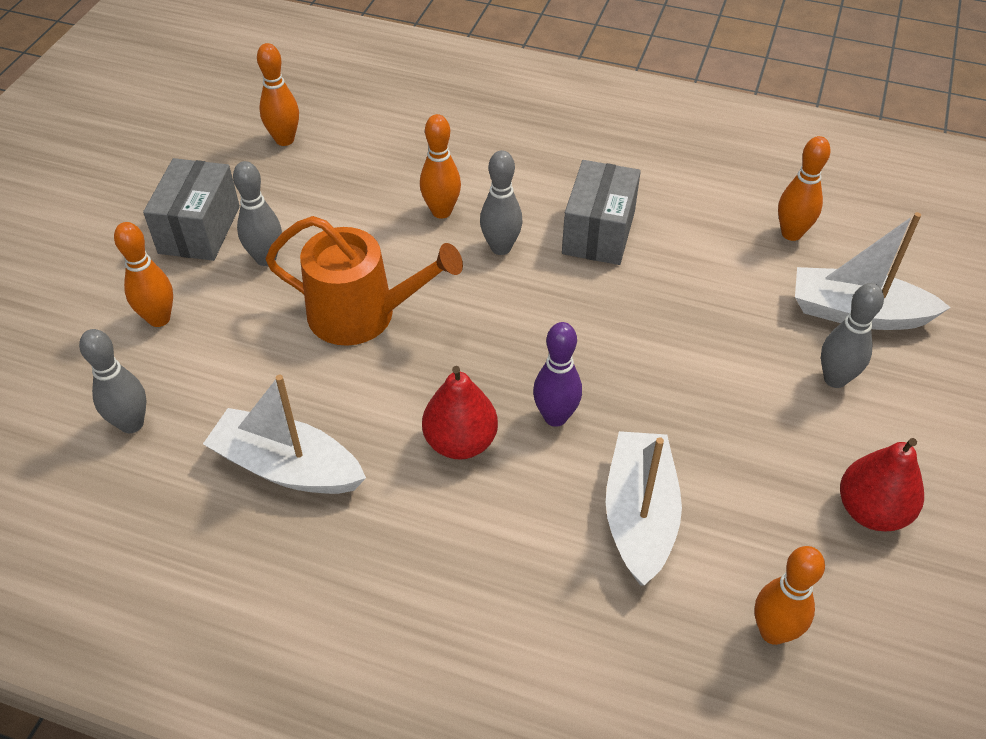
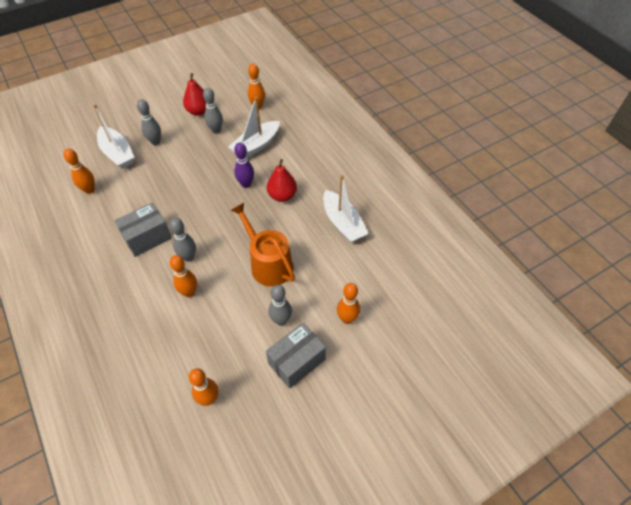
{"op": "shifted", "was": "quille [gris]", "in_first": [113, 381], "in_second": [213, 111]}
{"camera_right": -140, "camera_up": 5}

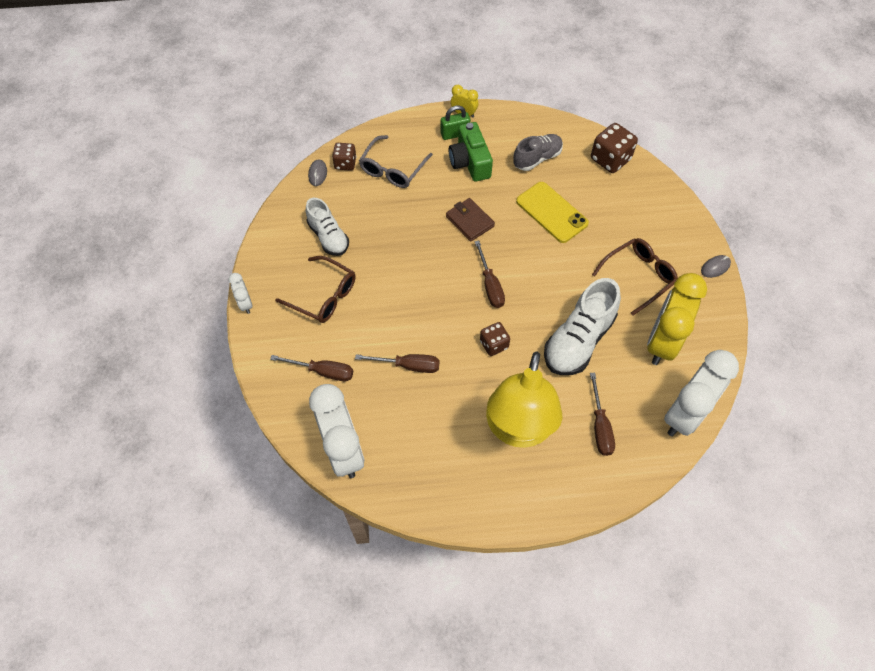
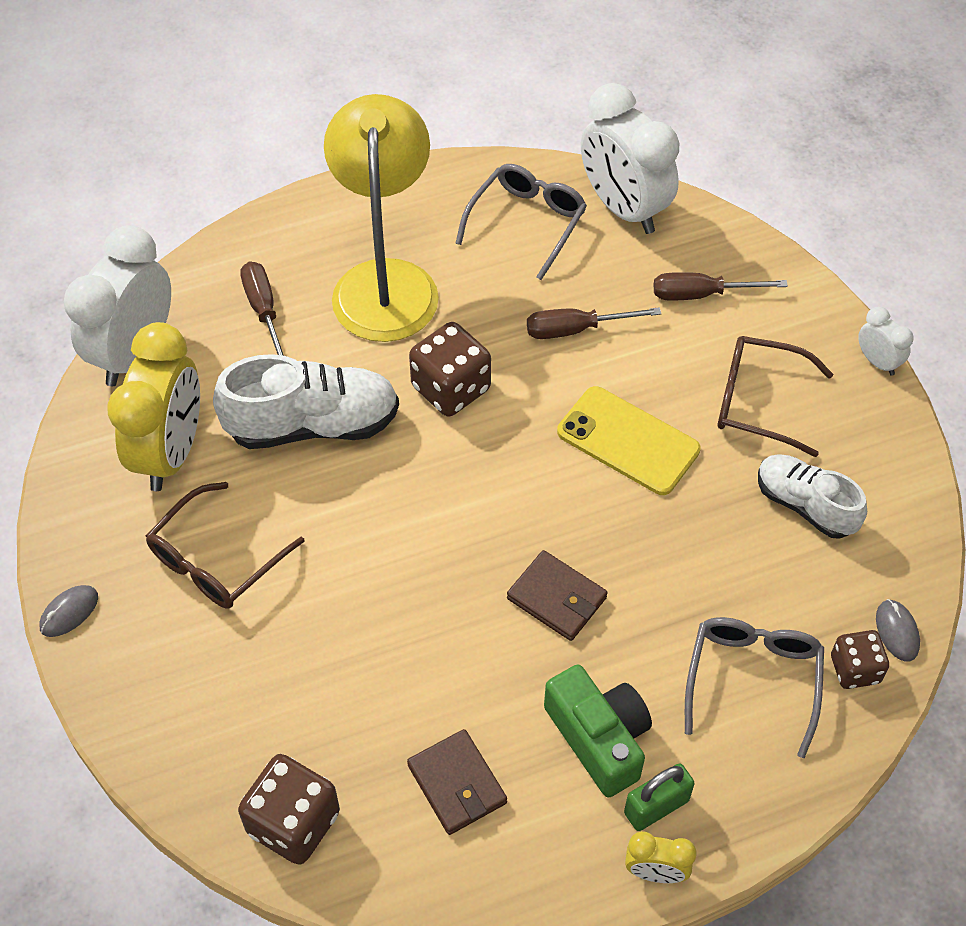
{"op": "gone", "was": "tournevis [marron]", "in_first": [490, 274]}
{"op": "scaled", "was": "dé [marron]", "in_first": [495, 339], "in_second": [450, 369], "ratio": 1.59}
{"op": "swapped", "was": "chaussure [gris]", "now": "portefeuille [marron]", "in_first": [538, 152], "in_second": [457, 782]}
{"op": "shifted", "was": "téléphone [jaune]", "in_first": [552, 212], "in_second": [629, 440]}
{"op": "rotated", "was": "chaussure [blanc]", "in_first": [582, 326], "in_second": [306, 401], "clockwise": 60}
{"op": "new", "now": "lunettes [gris]", "in_second": [521, 222]}
{"camera_right": 165, "camera_up": -5}

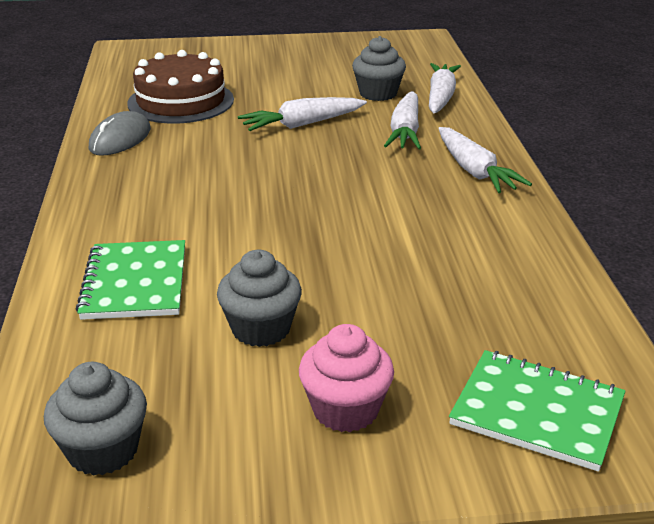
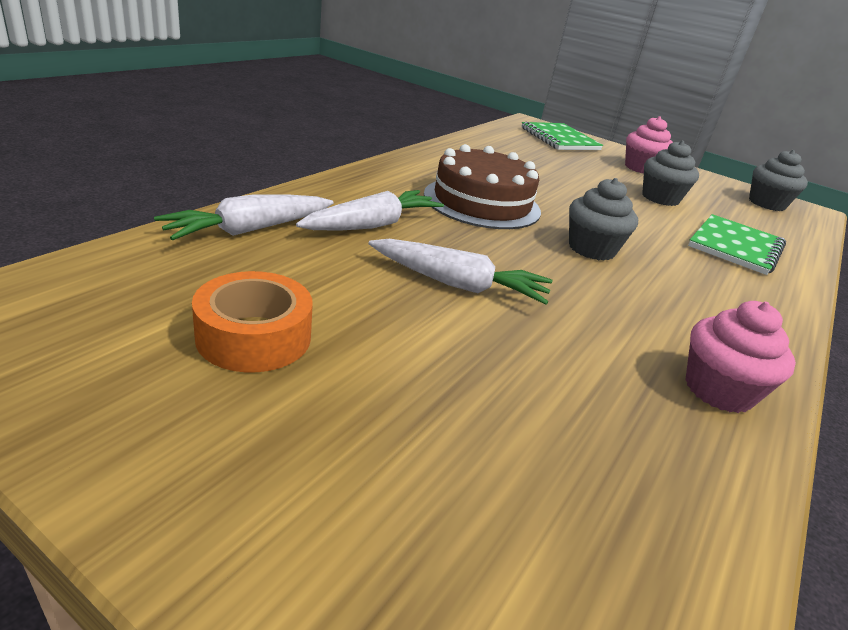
{"op": "swapped", "was": "souris [gris]", "now": "muffin [rose]", "in_first": [120, 133], "in_second": [740, 357]}
{"op": "shifted", "was": "gâteau [marron]", "in_first": [180, 86], "in_second": [482, 186]}
{"op": "shifted", "was": "muffin [gris]", "in_first": [379, 68], "in_second": [603, 219]}
{"op": "gone", "was": "carotte [blanc]", "in_first": [485, 160]}
{"op": "new", "now": "ruban adhésif [orange]", "in_second": [252, 321]}
{"camera_right": -145, "camera_up": 0}

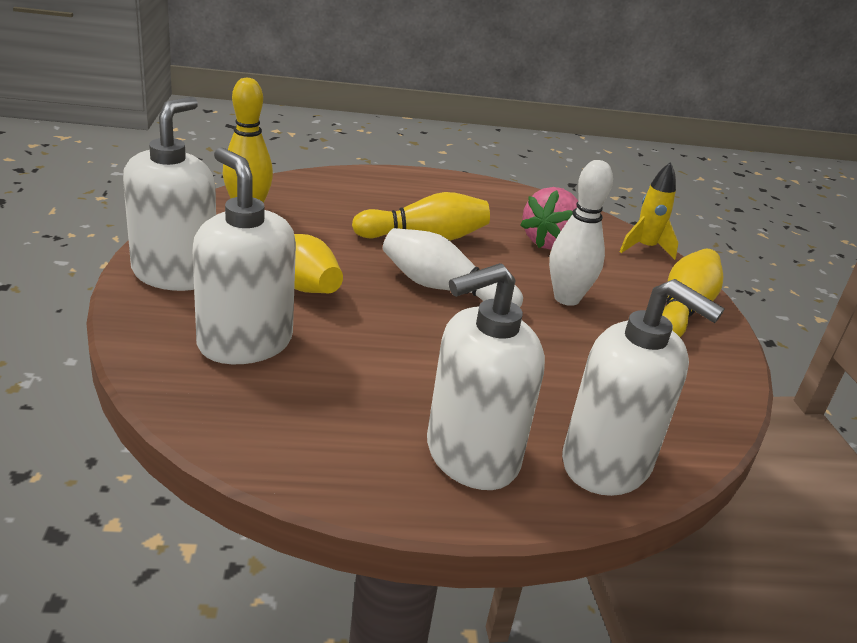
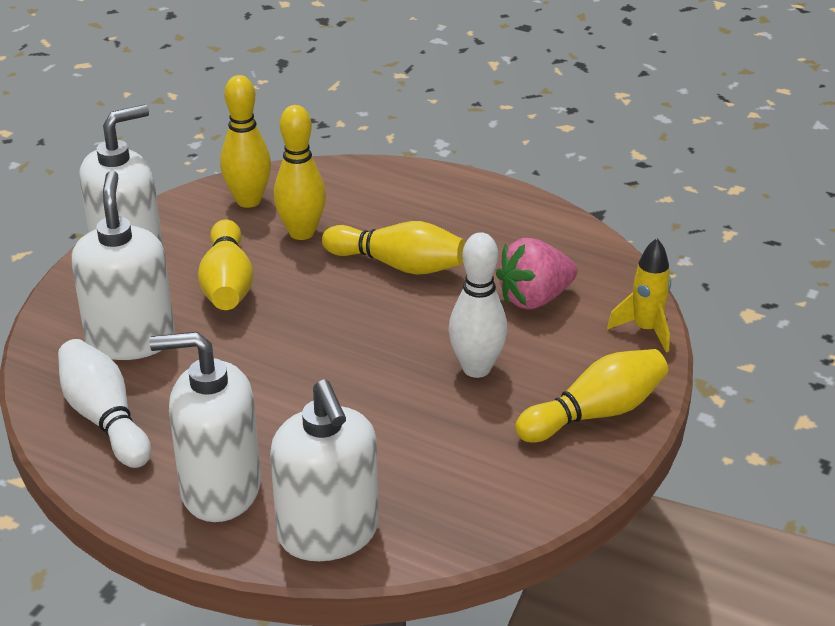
{"op": "shifted", "was": "quille [blanc]", "in_first": [453, 267], "in_second": [104, 403]}
{"op": "new", "now": "quille [jaune]", "in_second": [300, 172]}
{"camera_right": 35, "camera_up": 5}

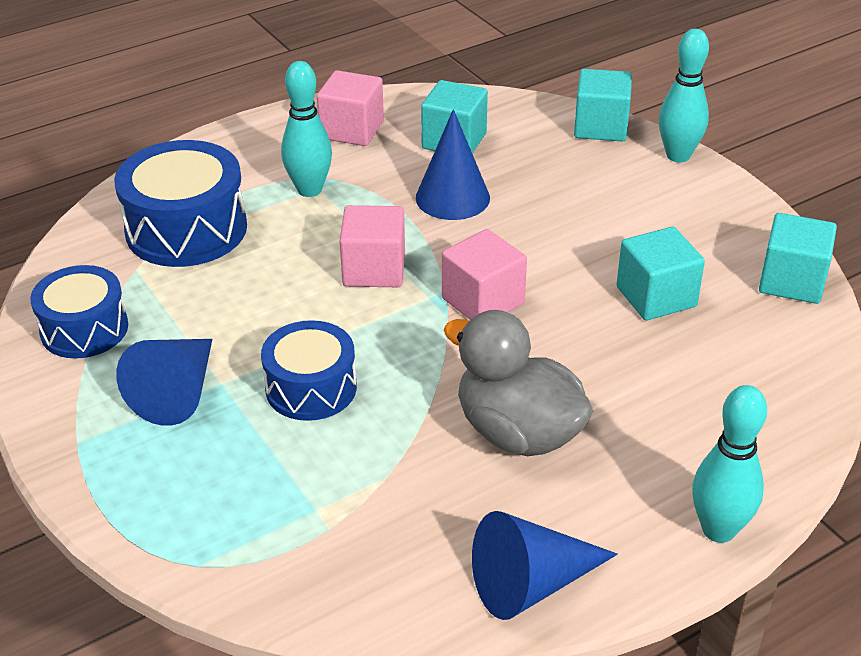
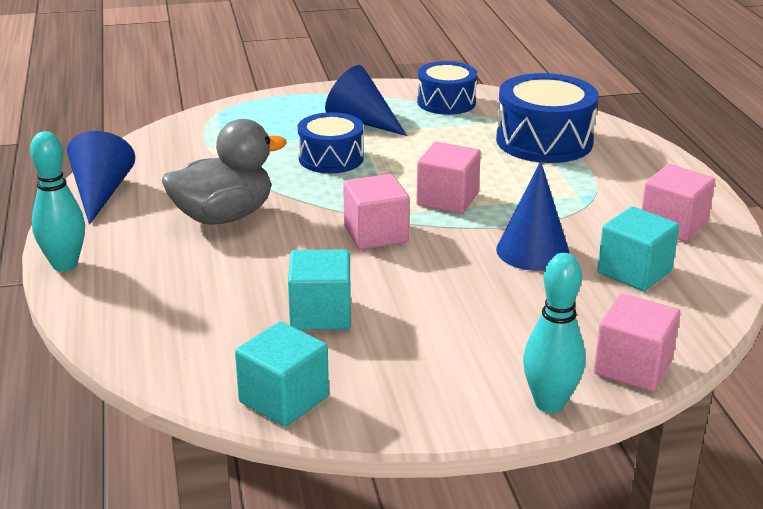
{"op": "gone", "was": "quille [turquoise]", "in_first": [306, 129]}
{"op": "repainted", "was": "cube [turquoise]", "now": "cube [rose]", "in_first": [603, 105], "in_second": [637, 342]}
{"camera_right": 110, "camera_up": -10}

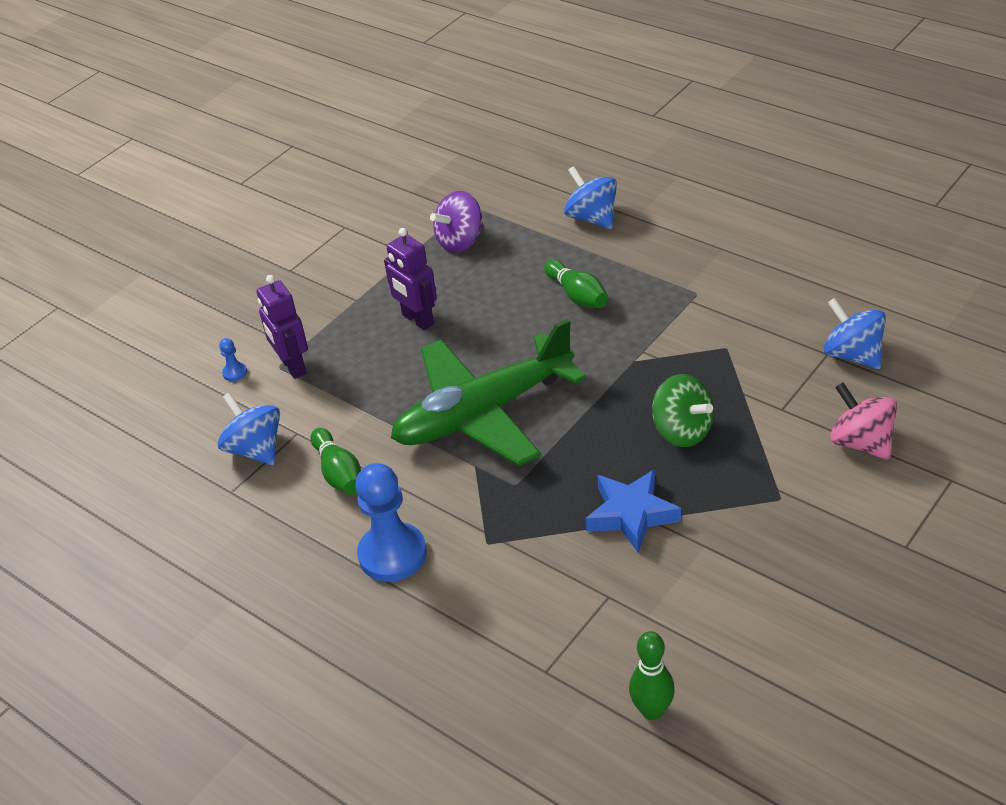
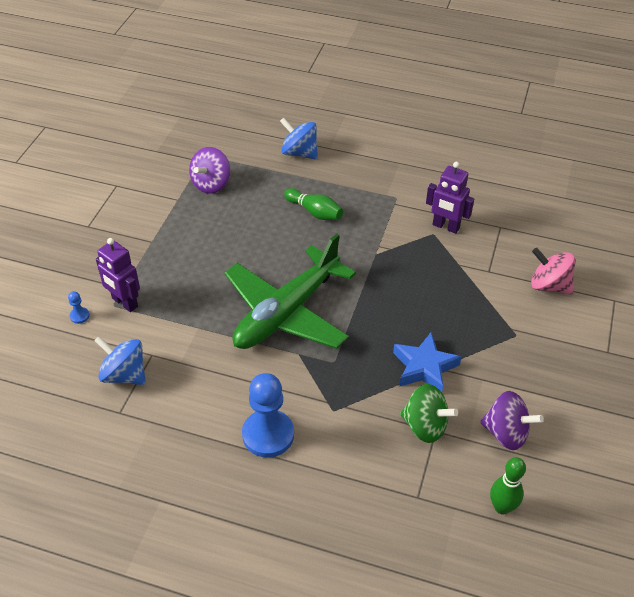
{"op": "gone", "was": "quille [vert]", "in_first": [335, 461]}
{"op": "shifted", "was": "robot [violet]", "in_first": [410, 279], "in_second": [450, 198]}
{"op": "shifted", "was": "toupie [vert]", "in_first": [683, 410], "in_second": [429, 413]}
{"op": "gone", "was": "toupie [bleu]", "in_first": [855, 333]}
{"op": "new", "now": "toupie [violet]", "in_second": [512, 420]}
{"camera_right": -25, "camera_up": 5}

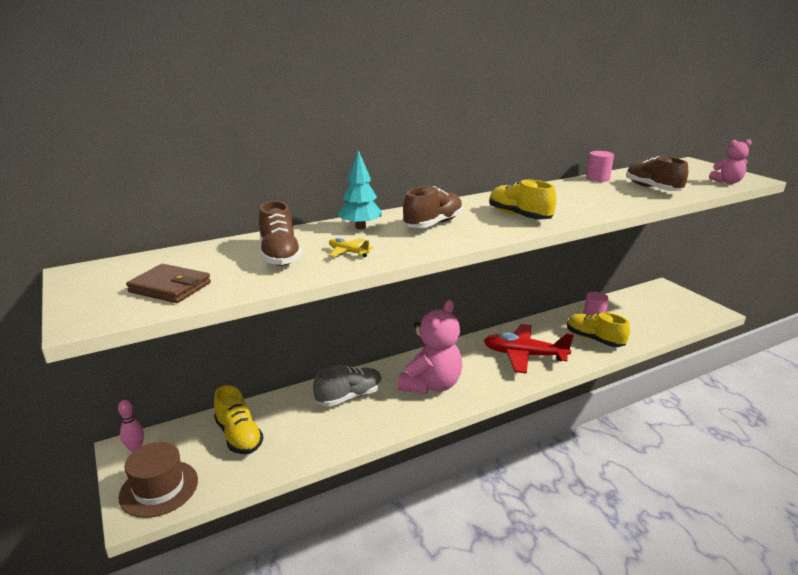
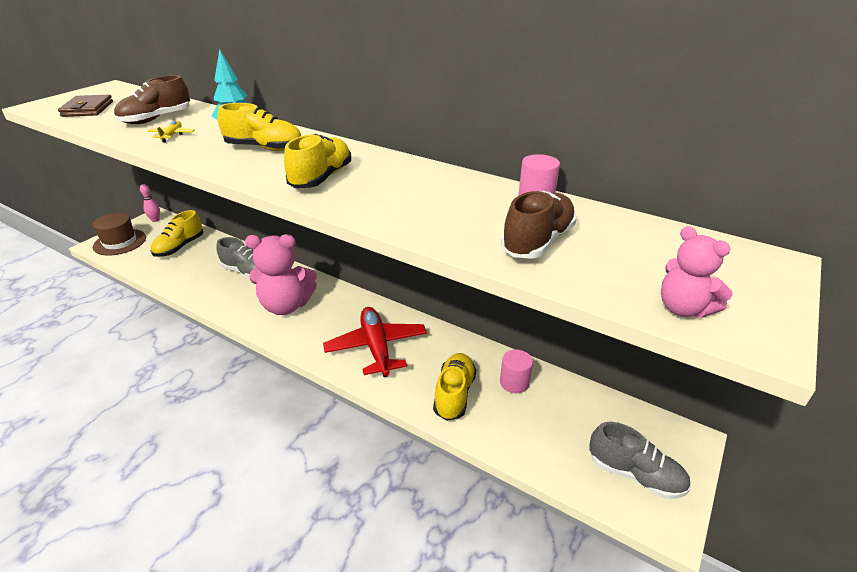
{"op": "repainted", "was": "chaussure [marron]", "now": "chaussure [jaune]", "in_first": [433, 207], "in_second": [259, 127]}
{"op": "new", "now": "chaussure [gris]", "in_second": [640, 460]}
{"camera_right": 60, "camera_up": 10}

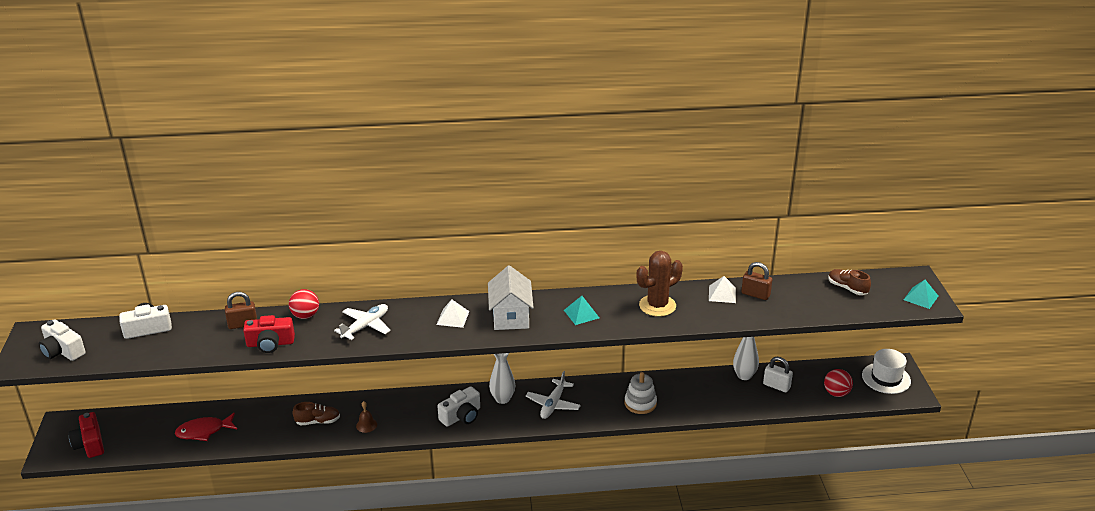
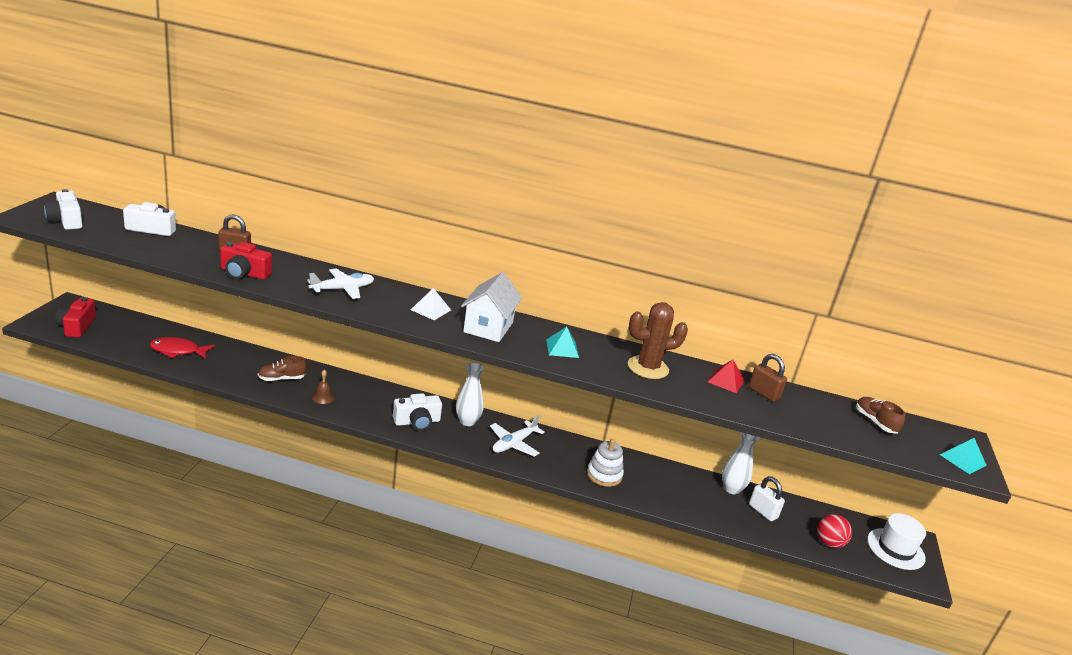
{"op": "gone", "was": "balle [rouge]", "in_first": [304, 304]}
{"op": "rotated", "was": "chaussure [marron]", "in_first": [316, 414], "in_second": [282, 368], "clockwise": 150}
{"op": "repainted", "was": "pyramide [blanc]", "now": "pyramide [rouge]", "in_first": [722, 289], "in_second": [726, 376]}
{"camera_right": 15, "camera_up": -5}

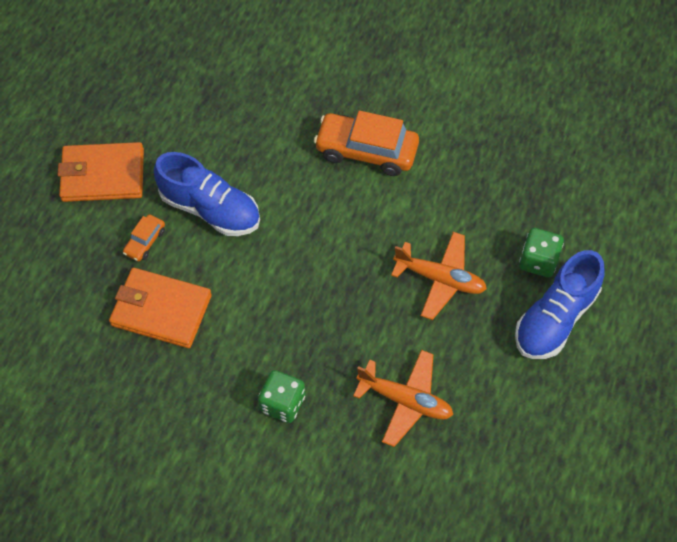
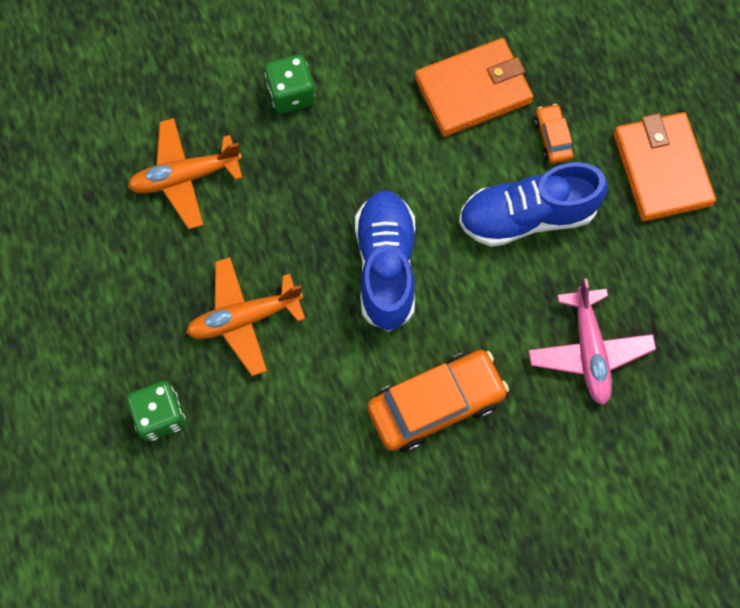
{"op": "rotated", "was": "portefeuille [orange]", "in_first": [101, 172], "in_second": [664, 166], "clockwise": -60}
{"op": "shifted", "was": "chaussure [bleu]", "in_first": [560, 304], "in_second": [385, 261]}
{"op": "new", "now": "avion [rose]", "in_second": [592, 342]}
{"camera_right": 140, "camera_up": 10}

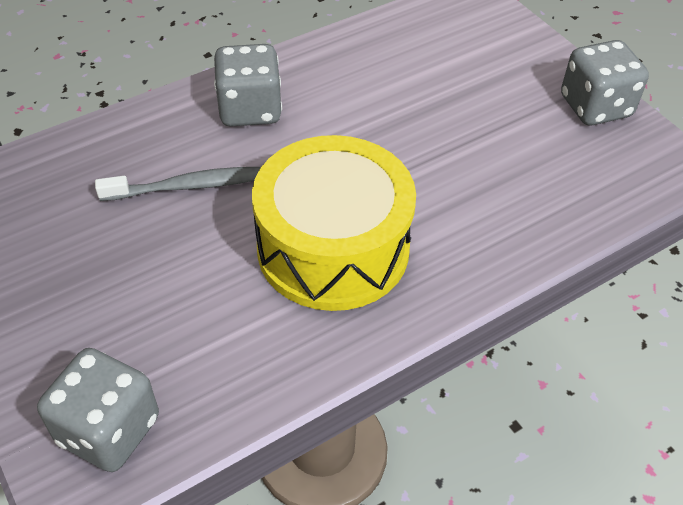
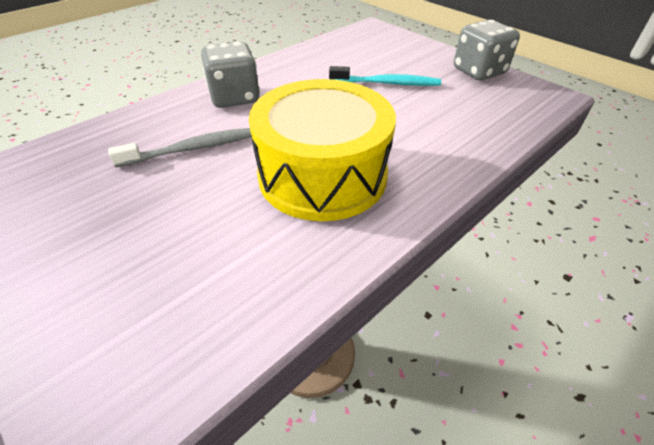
{"op": "gone", "was": "dé [gris]", "in_first": [98, 410]}
{"op": "new", "now": "brosse à dents [turquoise]", "in_second": [385, 76]}
{"camera_right": -10, "camera_up": -5}

